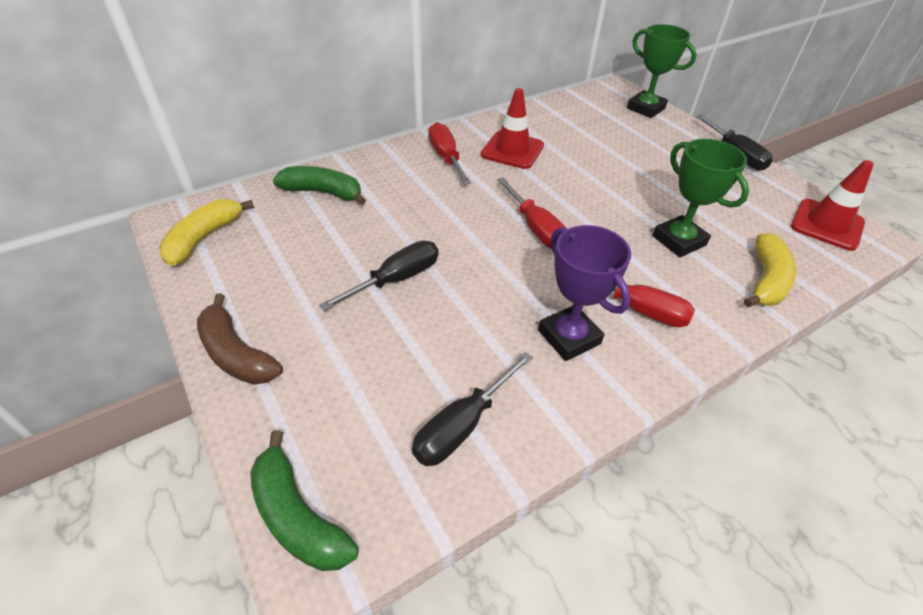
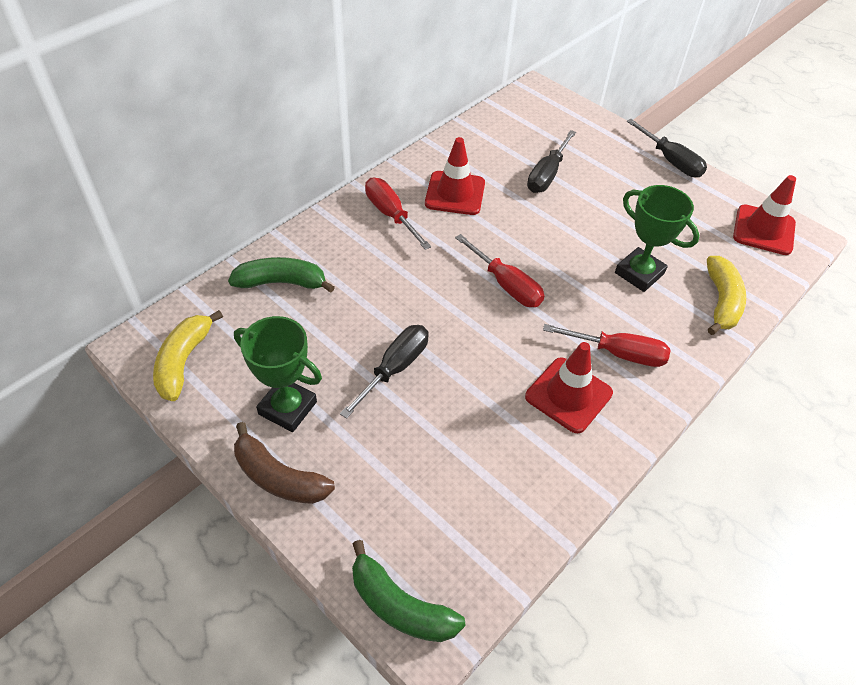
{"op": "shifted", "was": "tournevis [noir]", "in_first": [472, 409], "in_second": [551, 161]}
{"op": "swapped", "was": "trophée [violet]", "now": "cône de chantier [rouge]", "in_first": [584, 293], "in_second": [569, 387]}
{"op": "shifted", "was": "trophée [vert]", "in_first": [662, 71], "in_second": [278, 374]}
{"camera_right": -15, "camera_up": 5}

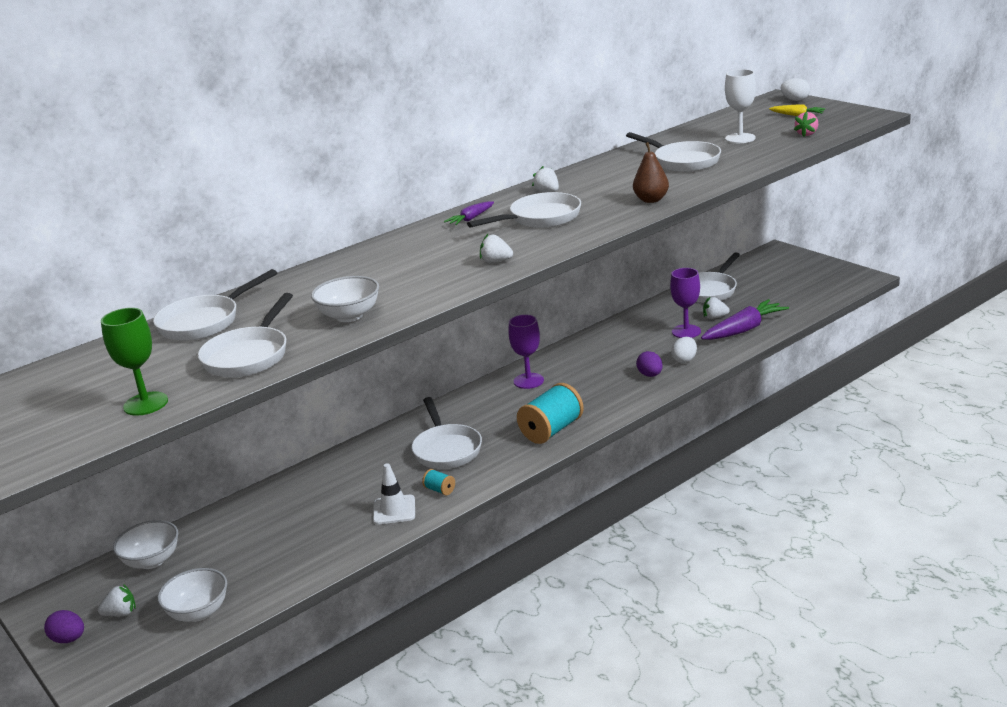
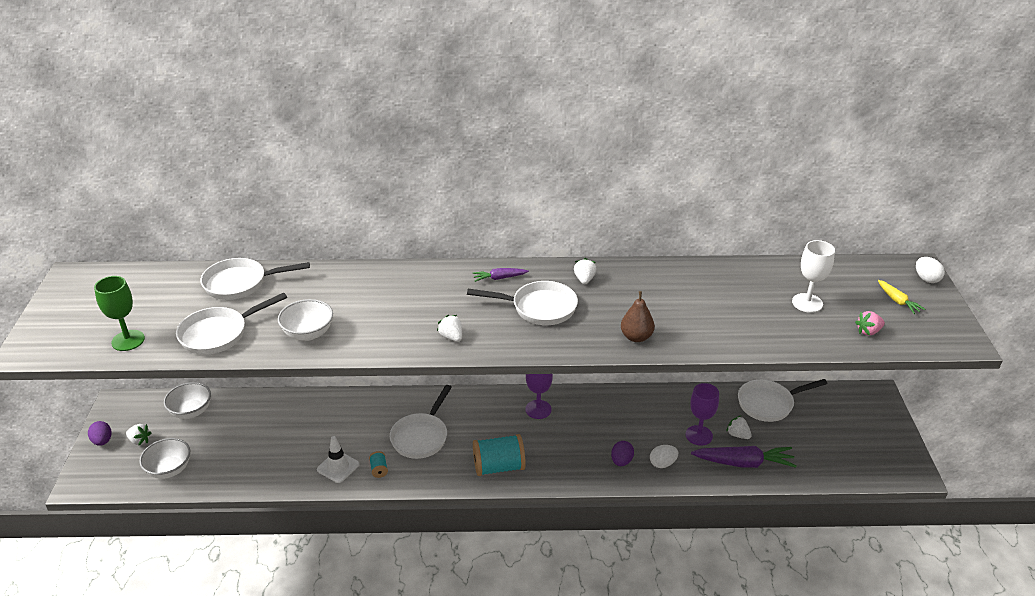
{"op": "gone", "was": "poêle [blanc]", "in_first": [673, 152]}
{"camera_right": 35, "camera_up": 10}

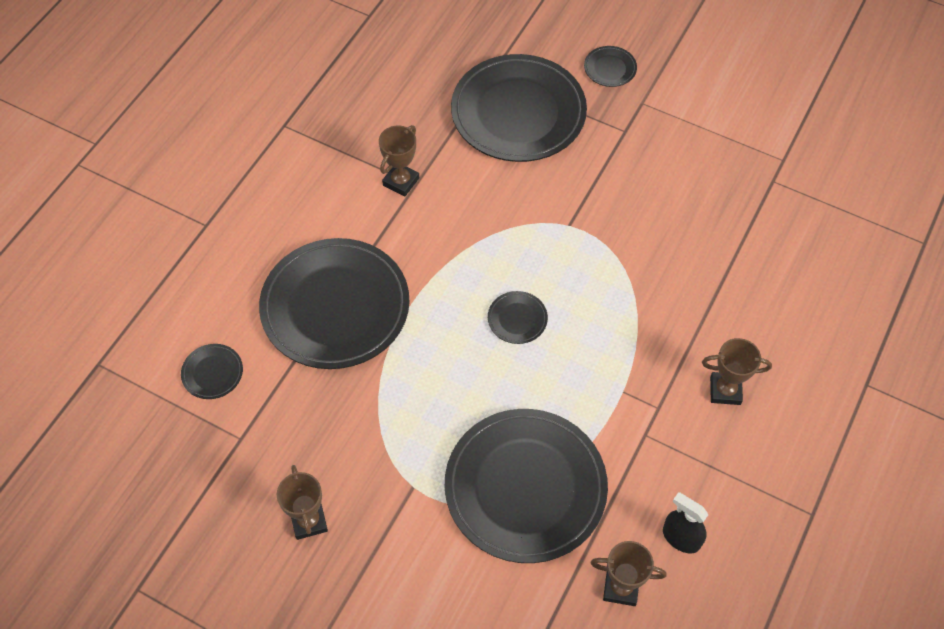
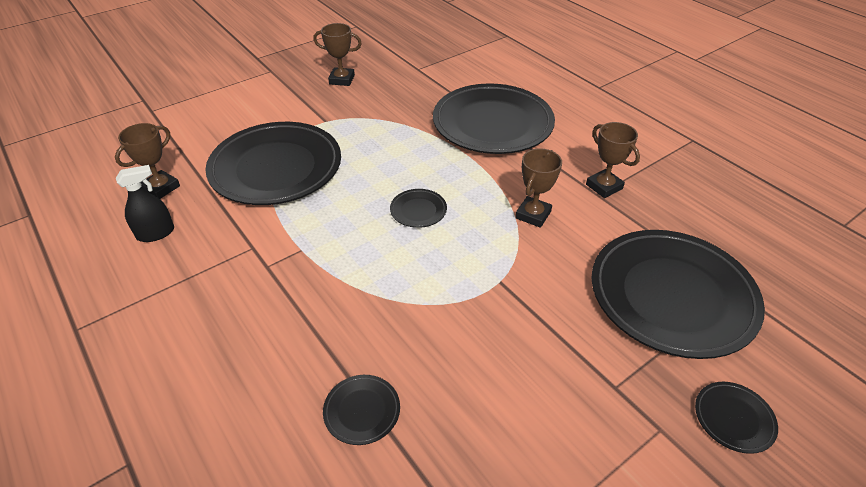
{"op": "shifted", "was": "assiette [noir]", "in_first": [212, 371], "in_second": [361, 410]}
{"op": "shifted", "was": "trophée [marron]", "in_first": [737, 371], "in_second": [538, 188]}
{"camera_right": 115, "camera_up": -15}

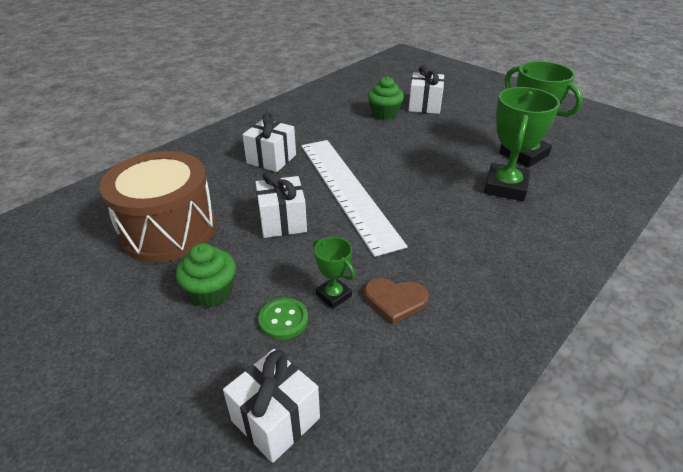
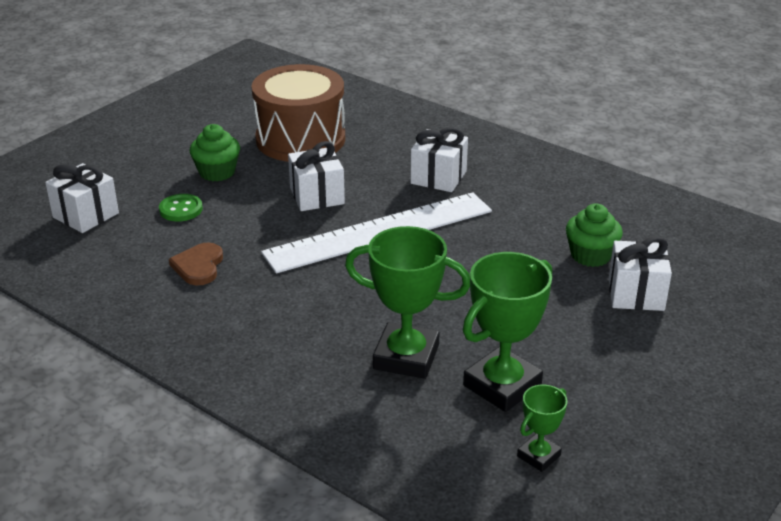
{"op": "shifted", "was": "trophée [vert]", "in_first": [334, 273], "in_second": [542, 428]}
{"camera_right": 85, "camera_up": -5}

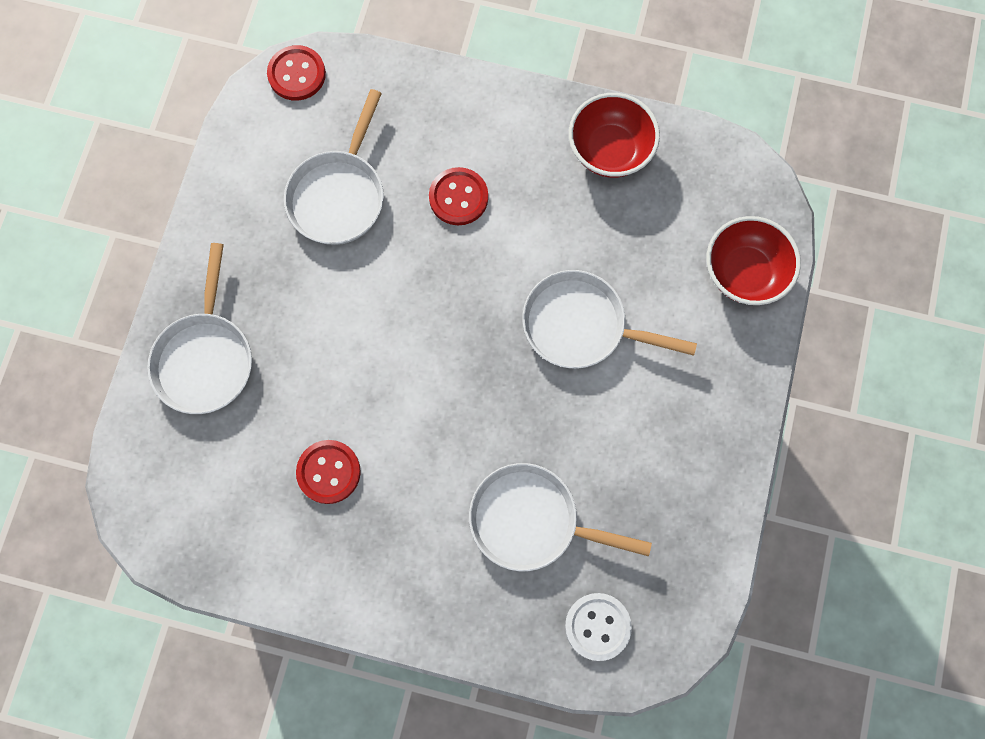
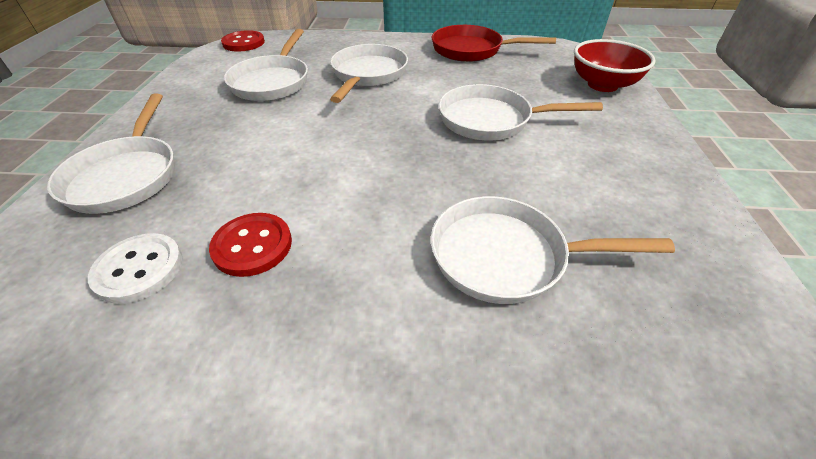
{"op": "swapped", "was": "bouton [rouge]", "now": "poêle [blanc]", "in_first": [458, 196], "in_second": [369, 73]}
{"op": "shifted", "was": "bouton [blanc]", "in_first": [598, 627], "in_second": [135, 268]}
{"op": "swapped", "was": "bol [rouge]", "now": "poêle [rouge]", "in_first": [614, 135], "in_second": [493, 43]}
{"camera_right": -10, "camera_up": -30}

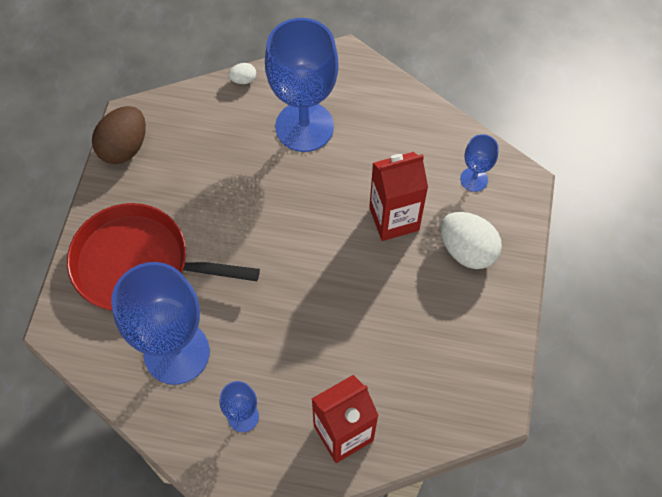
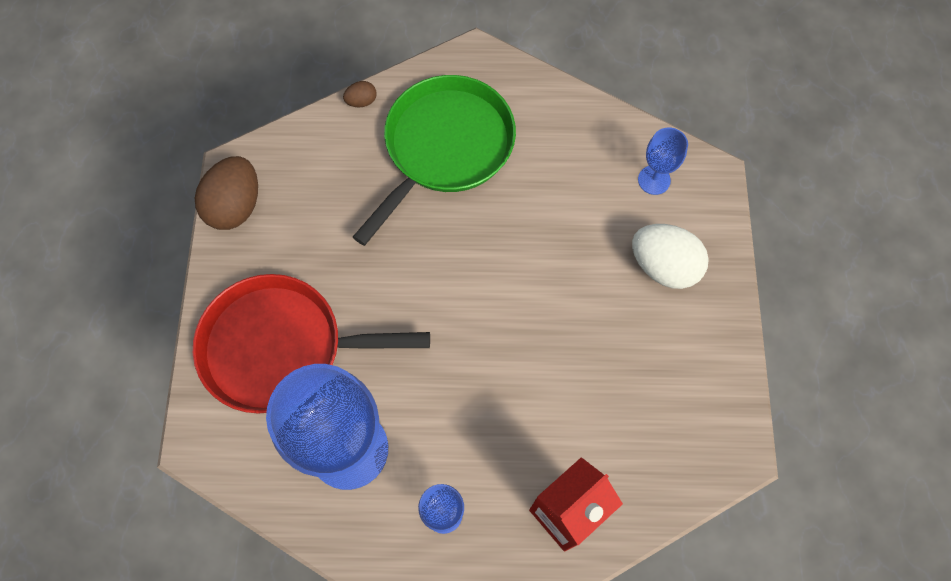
{"op": "repainted", "was": "œuf [blanc]", "now": "œuf [marron]", "in_first": [242, 73], "in_second": [360, 94]}
{"op": "swapped", "was": "verre à pied [bleu]", "now": "poêle [vert]", "in_first": [302, 85], "in_second": [434, 160]}
{"op": "gone", "was": "brique de lait [rouge]", "in_first": [398, 196]}
{"camera_right": -10, "camera_up": 5}

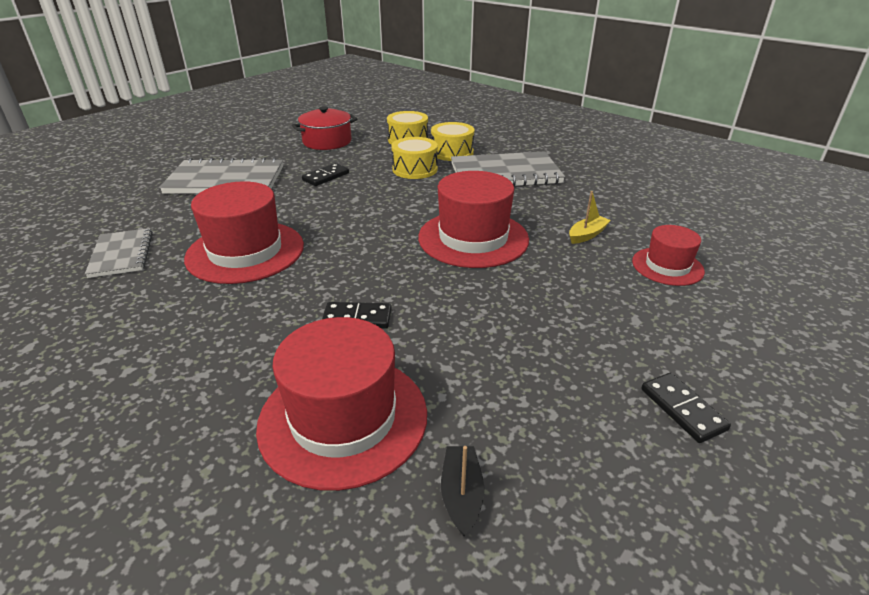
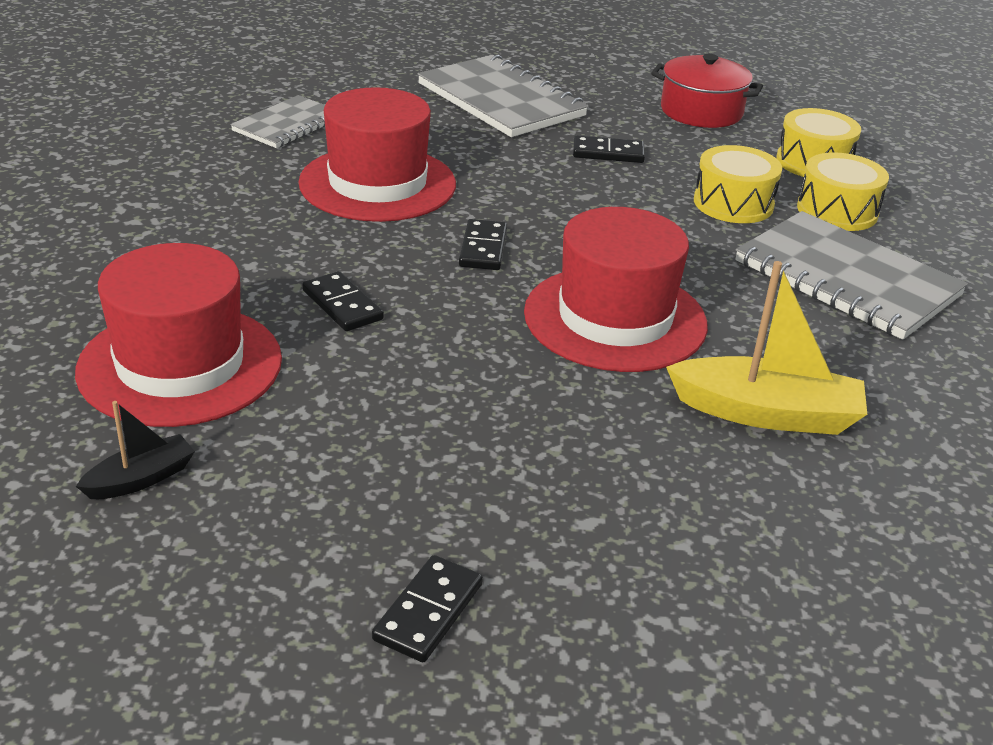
{"op": "scaled", "was": "bateau [jaune]", "in_first": [590, 217], "in_second": [766, 348], "ratio": 1.86}
{"op": "gone", "was": "chapeau [rouge]", "in_first": [668, 255]}
{"op": "new", "now": "domino [noir]", "in_second": [483, 244]}
{"camera_right": 50, "camera_up": 0}

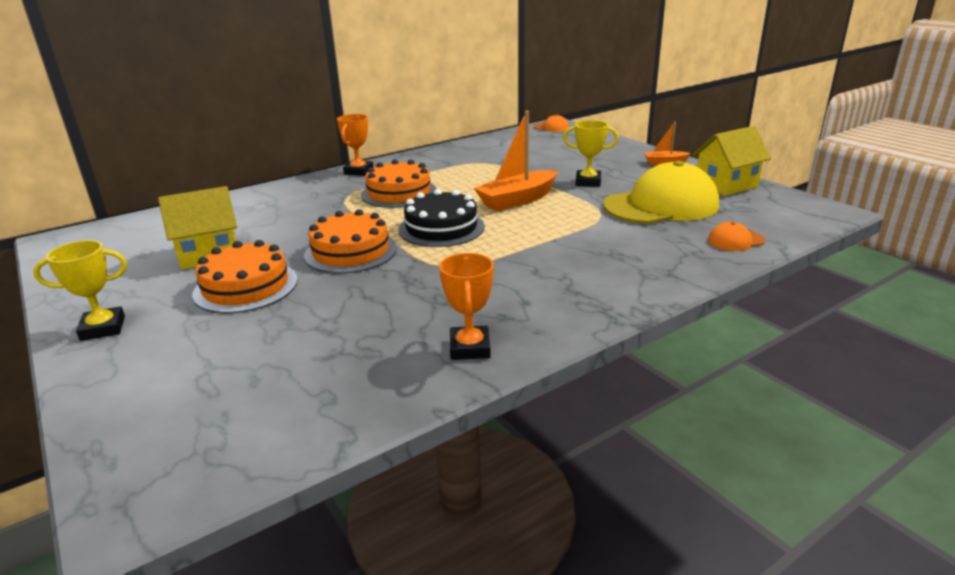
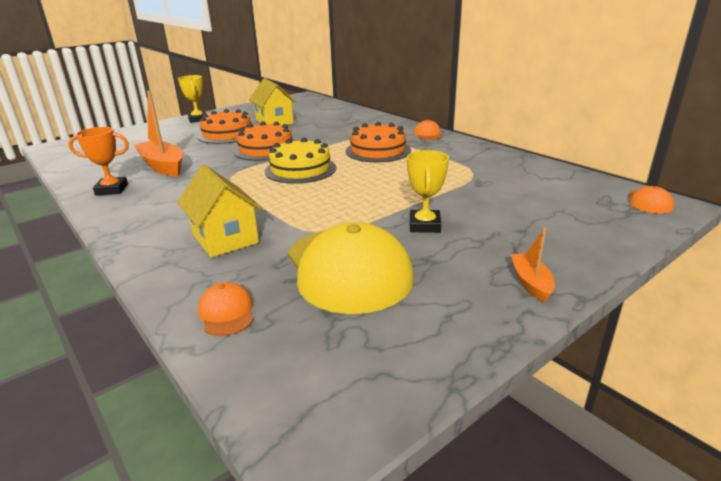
{"op": "swapped", "was": "trophée [orange]", "now": "casquette [orange]", "in_first": [355, 145], "in_second": [428, 130]}
{"op": "repainted", "was": "gâteau [noir]", "now": "gâteau [jaune]", "in_first": [442, 218], "in_second": [300, 161]}
{"op": "shifted", "was": "bateau [orange]", "in_first": [516, 161], "in_second": [158, 133]}
{"op": "shifted", "was": "maison [jaune]", "in_first": [732, 161], "in_second": [220, 211]}
{"camera_right": 85, "camera_up": 0}

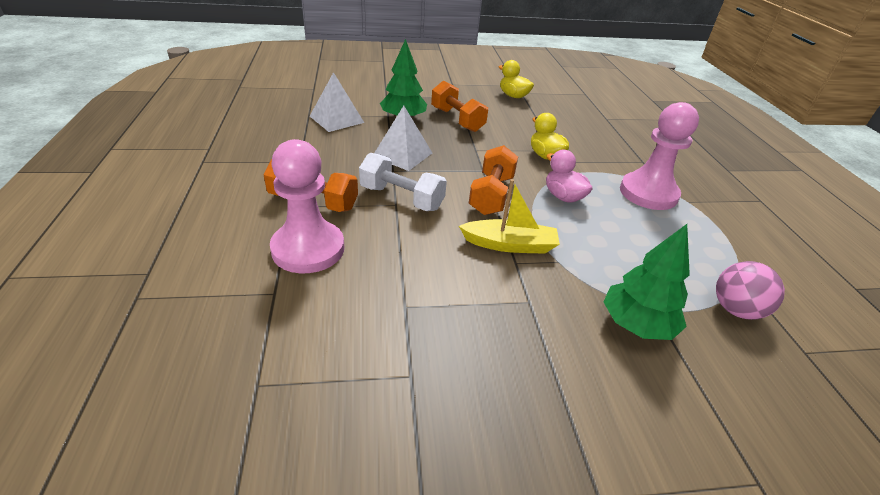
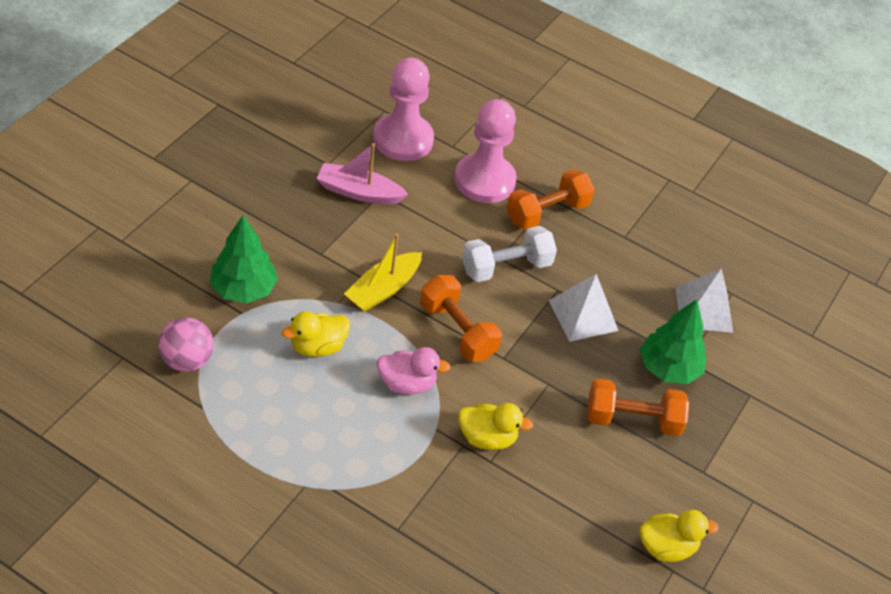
{"op": "shifted", "was": "pion [rose]", "in_first": [659, 156], "in_second": [403, 109]}
{"op": "new", "now": "canard [jaune]", "in_second": [316, 334]}
{"op": "new", "now": "bateau [rose]", "in_second": [362, 173]}
{"camera_right": 125, "camera_up": 10}

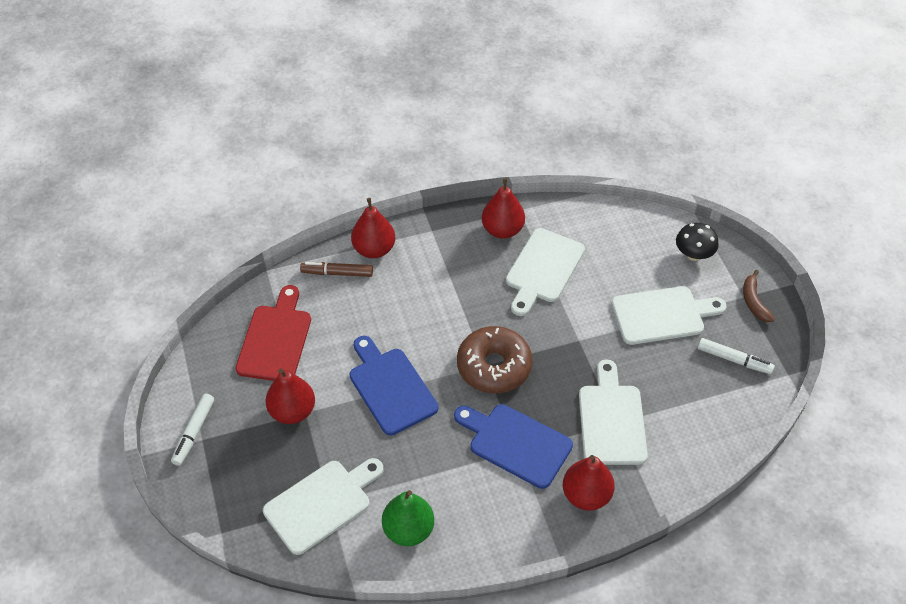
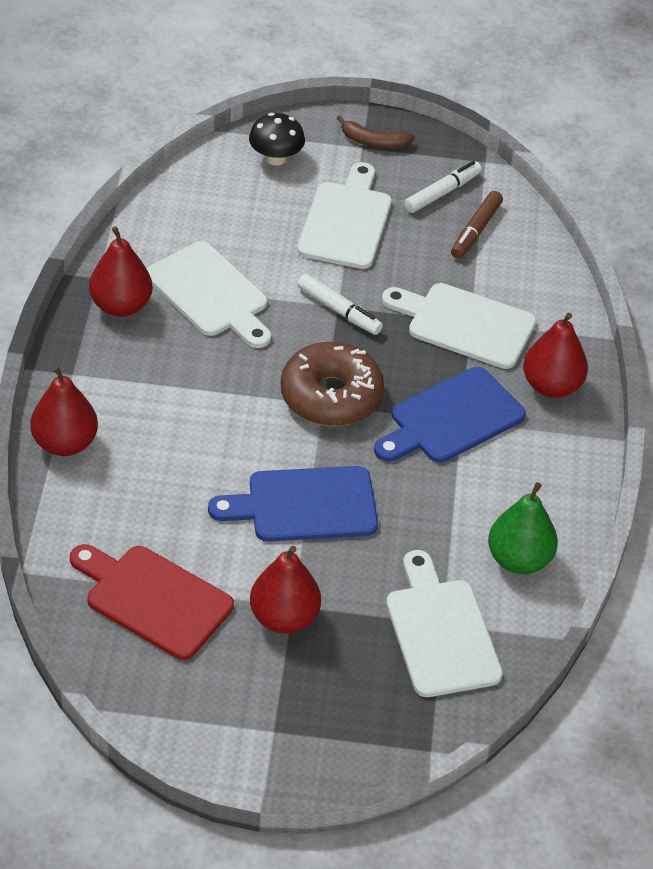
{"op": "shifted", "was": "feutre [blanc]", "in_first": [192, 430], "in_second": [340, 304]}
{"op": "shifted", "was": "feutre [marron]", "in_first": [336, 269], "in_second": [477, 225]}
{"camera_right": -70, "camera_up": -5}

